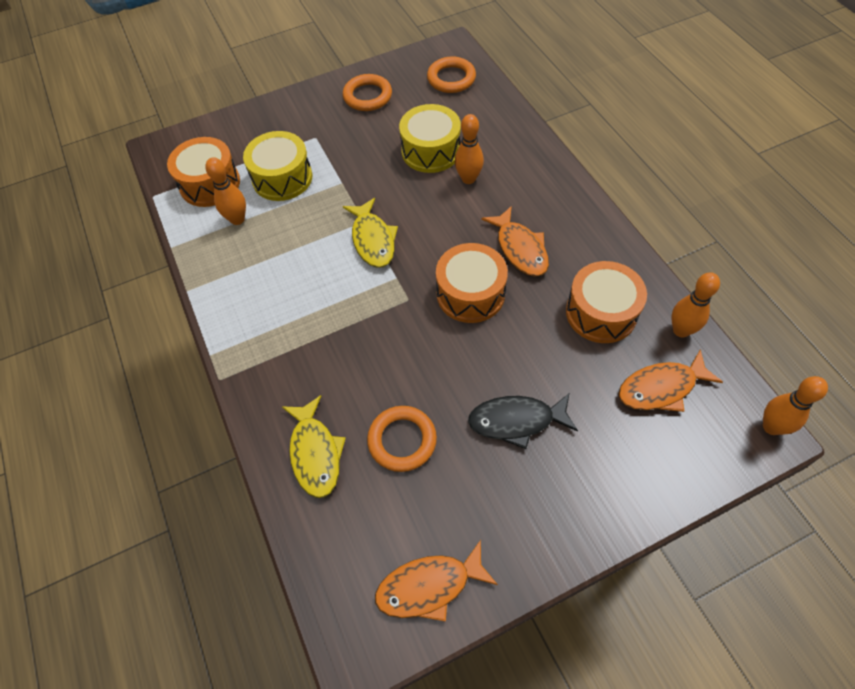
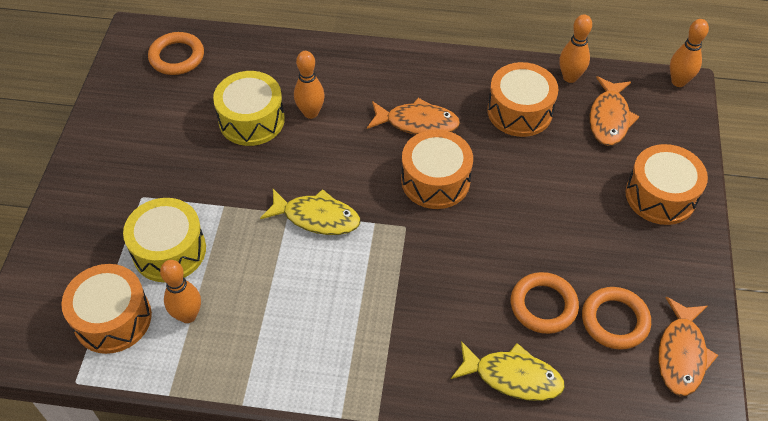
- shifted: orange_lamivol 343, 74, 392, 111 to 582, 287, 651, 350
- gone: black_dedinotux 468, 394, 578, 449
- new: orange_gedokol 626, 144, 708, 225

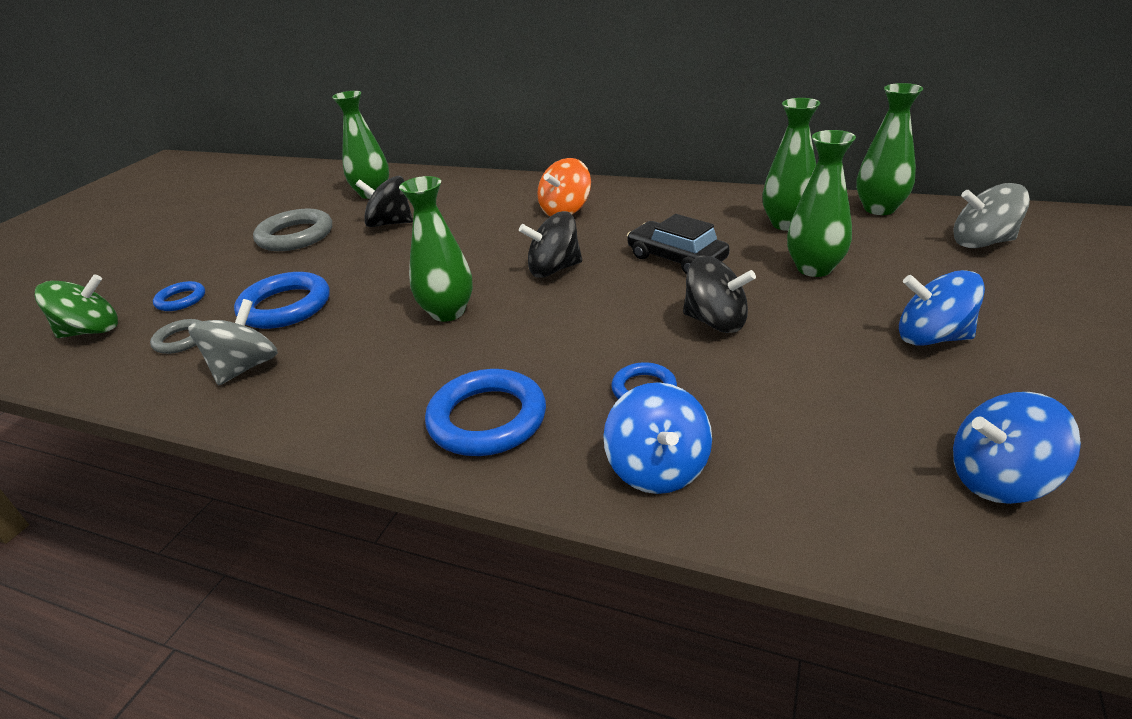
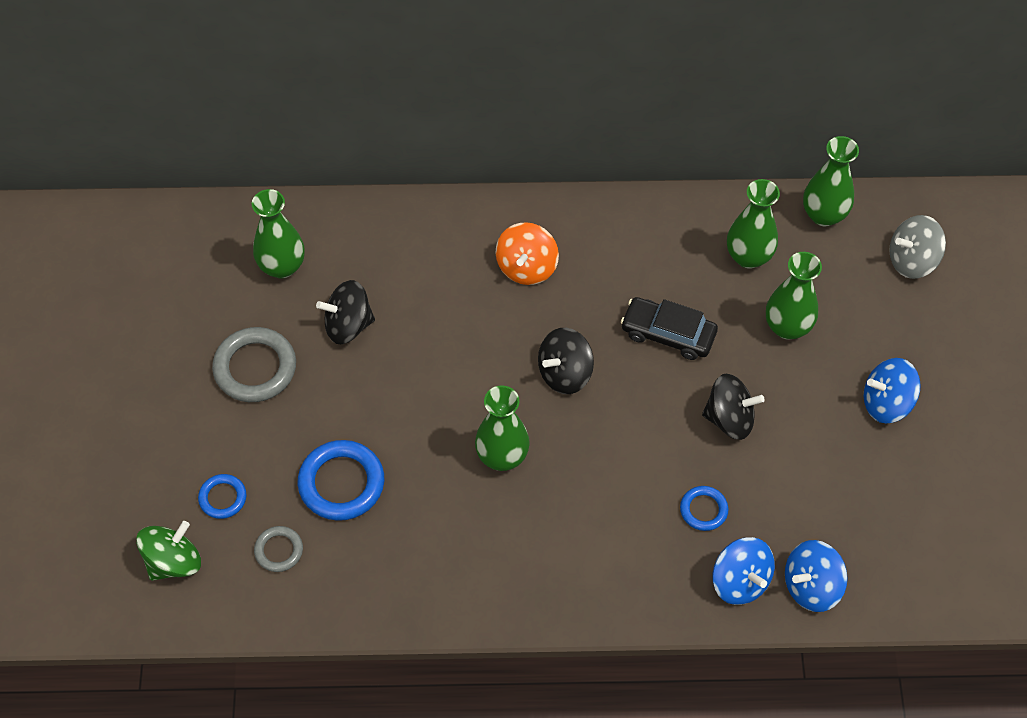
- gone: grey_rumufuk 188, 299, 278, 386
- gone: blue_lamivol 425, 369, 546, 456
- shifted: blue_rumufuk 953, 392, 1081, 504 to 785, 540, 848, 612

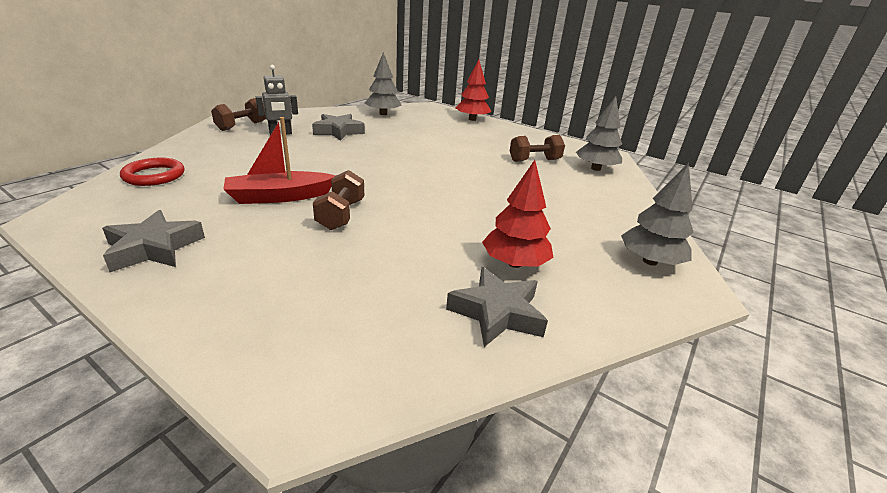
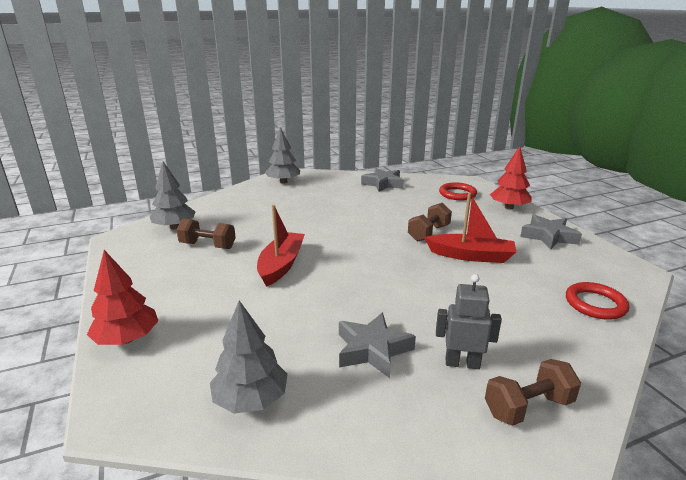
- shifted: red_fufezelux 482, 160, 554, 268 to 490, 146, 532, 209
- new: red_lamivol 439, 182, 477, 200
- new: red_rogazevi 257, 205, 305, 287

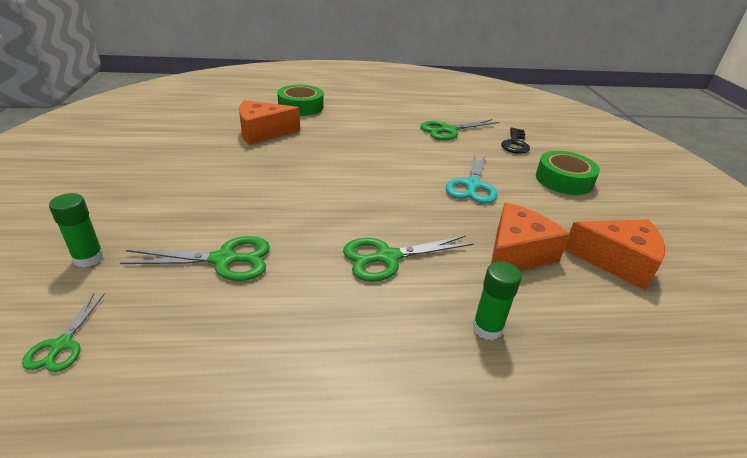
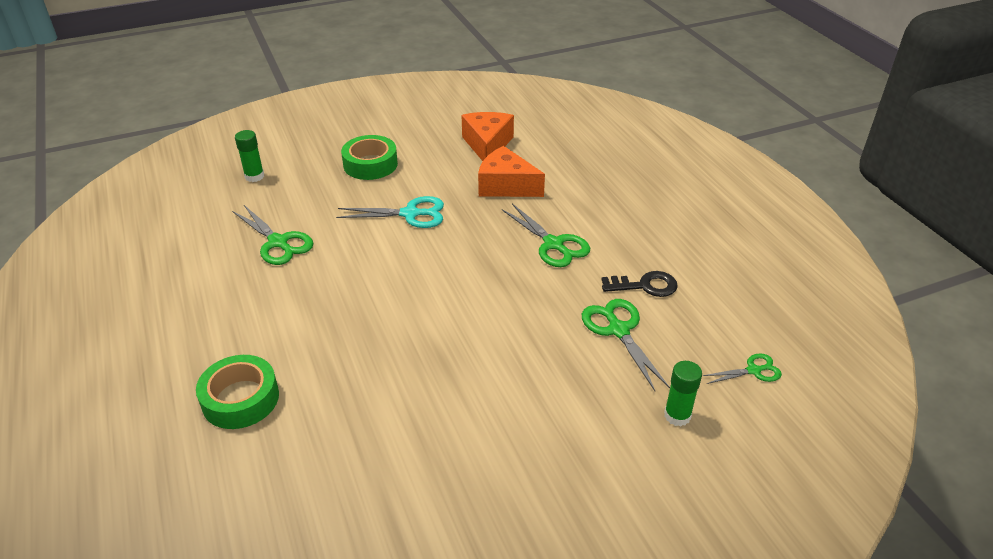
- gone: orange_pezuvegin 239, 100, 300, 145
- shifted: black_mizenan 501, 128, 530, 154 to 602, 271, 678, 297
- shifted: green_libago 472, 261, 522, 340 to 235, 130, 264, 182

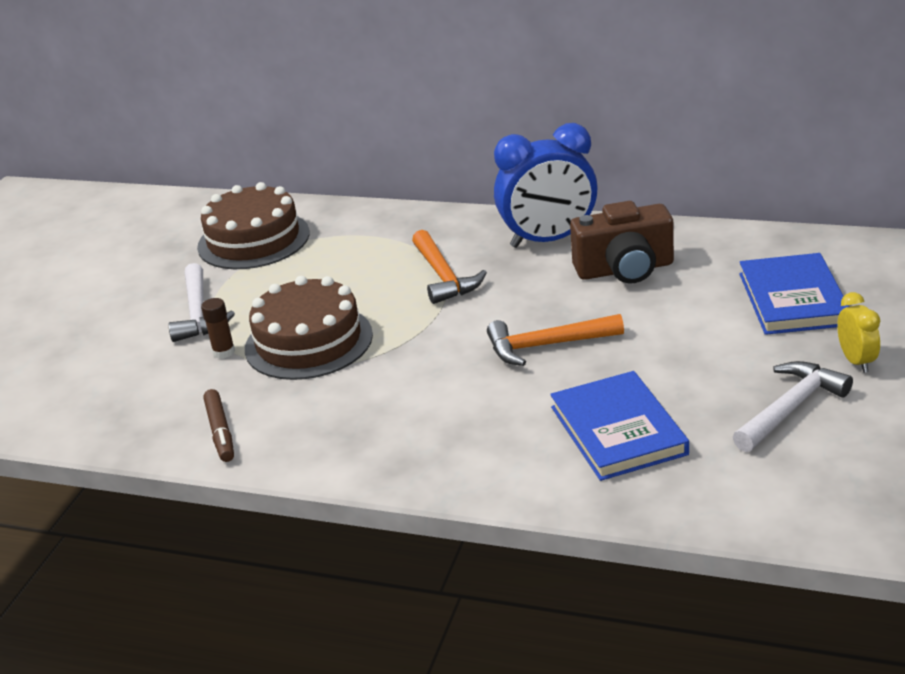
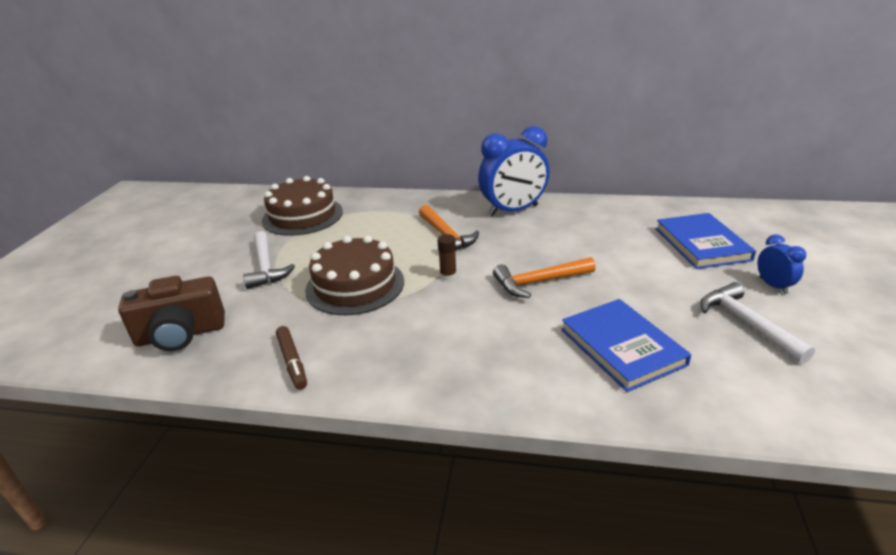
- shifted: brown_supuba 570, 201, 674, 284 to 118, 276, 225, 351
- repainted: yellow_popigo 837, 292, 880, 373 to blue_popigo 758, 235, 806, 294
- shifted: brown_libago 201, 298, 235, 359 to 437, 234, 457, 281
- rotated: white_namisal 733, 361, 853, 452 = 700, 282, 815, 364 60 degrees counterclockwise

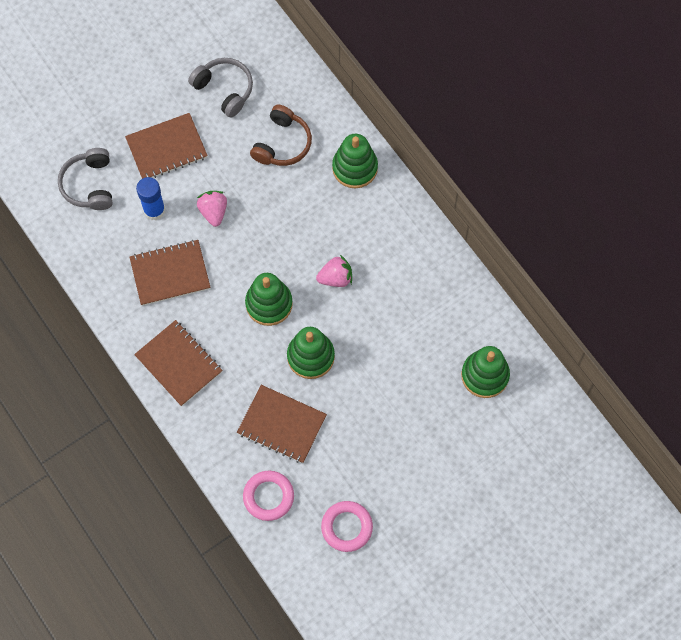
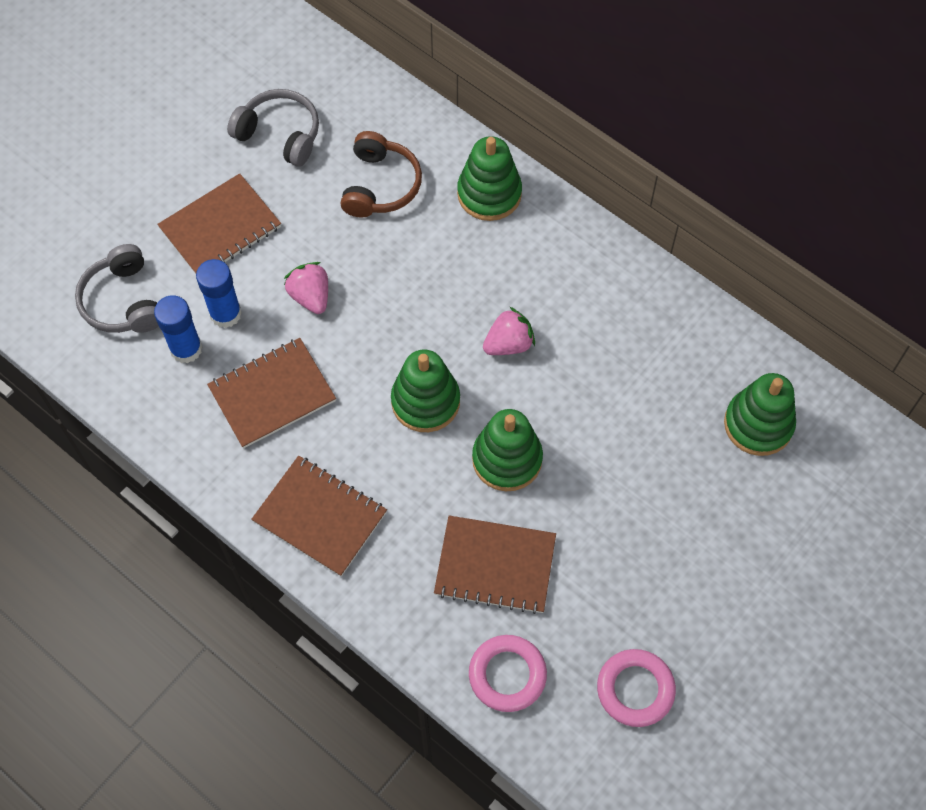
- new: blue_libago 154, 295, 202, 363

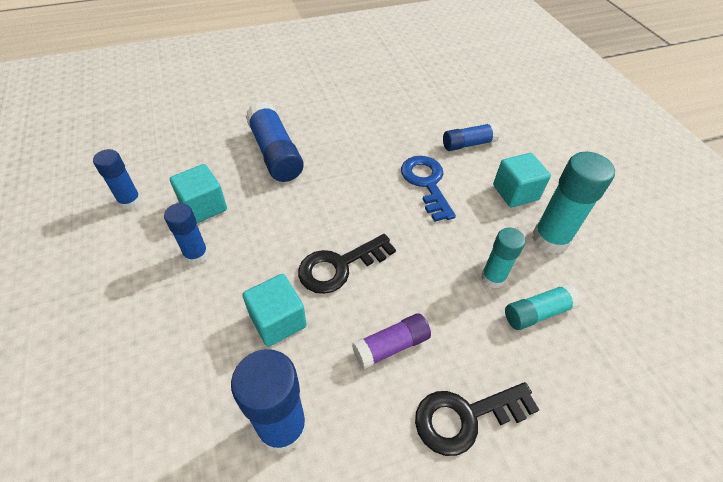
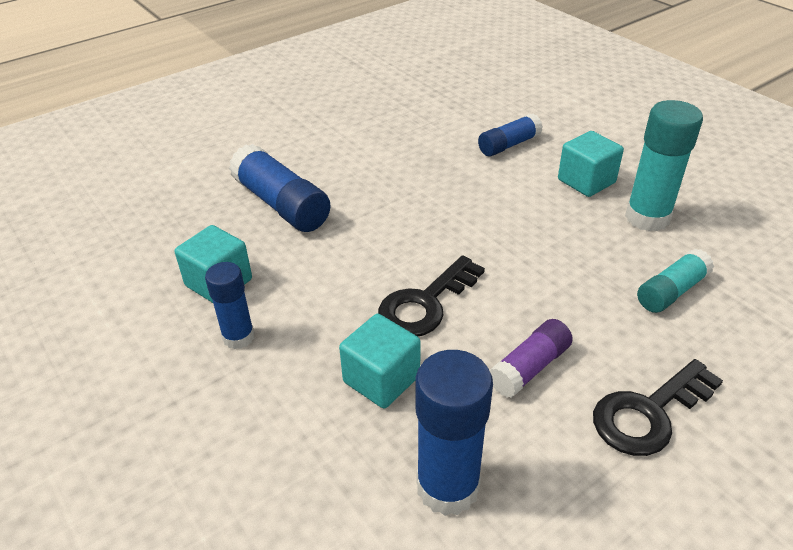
- gone: blue_libago 93, 149, 142, 210
- gone: blue_mizenan 401, 156, 456, 222
- gone: turquoise_libago 481, 228, 526, 289

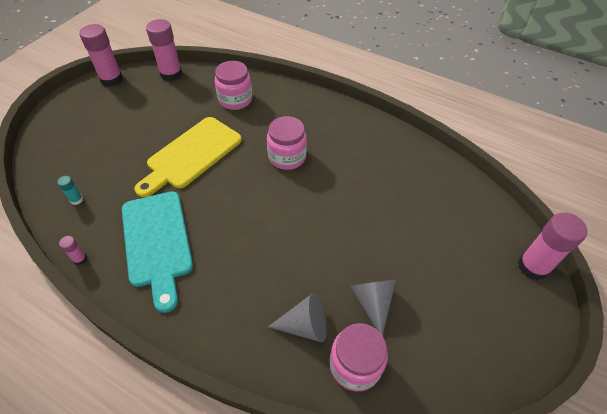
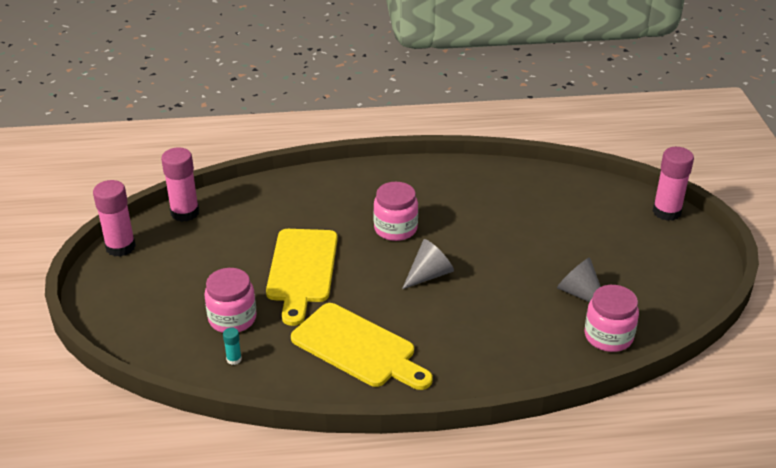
- shifted: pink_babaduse 215, 61, 252, 110 to 204, 268, 256, 333
- repainted: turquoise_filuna 122, 191, 193, 313 to yellow_filuna 291, 303, 433, 390
- gone: pink_libago 59, 236, 87, 265
- shifted: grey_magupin 268, 293, 327, 343 to 402, 239, 454, 289

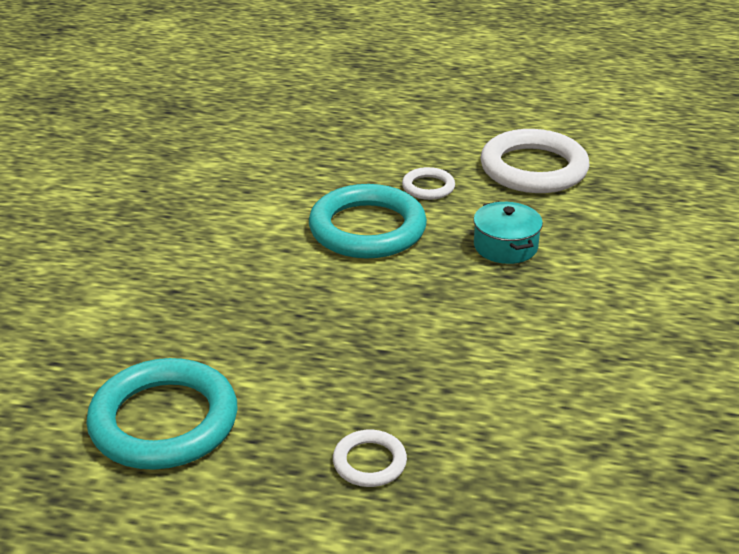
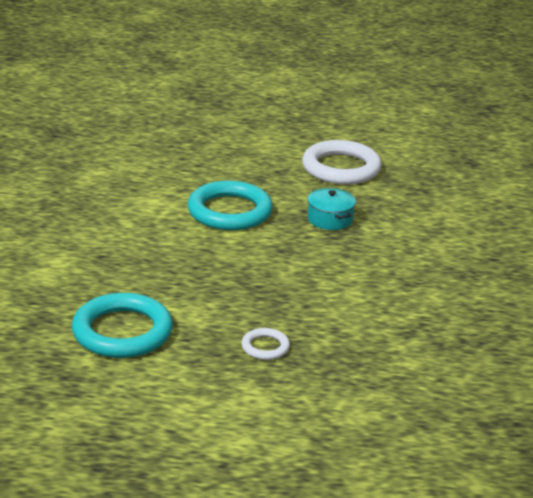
- gone: white_lamivol 402, 167, 455, 200

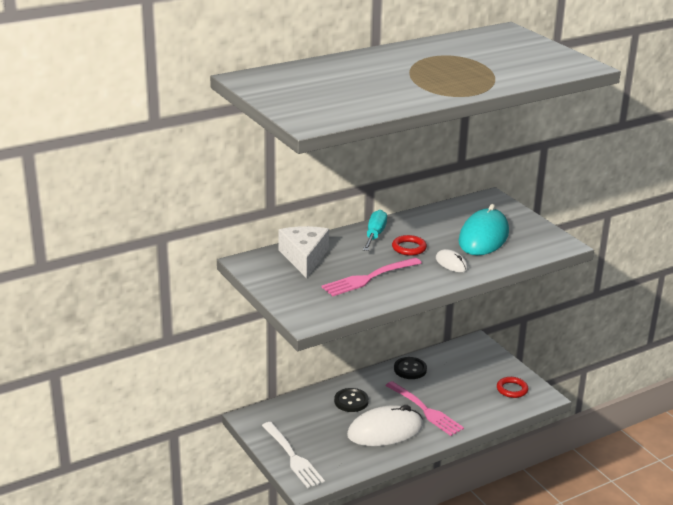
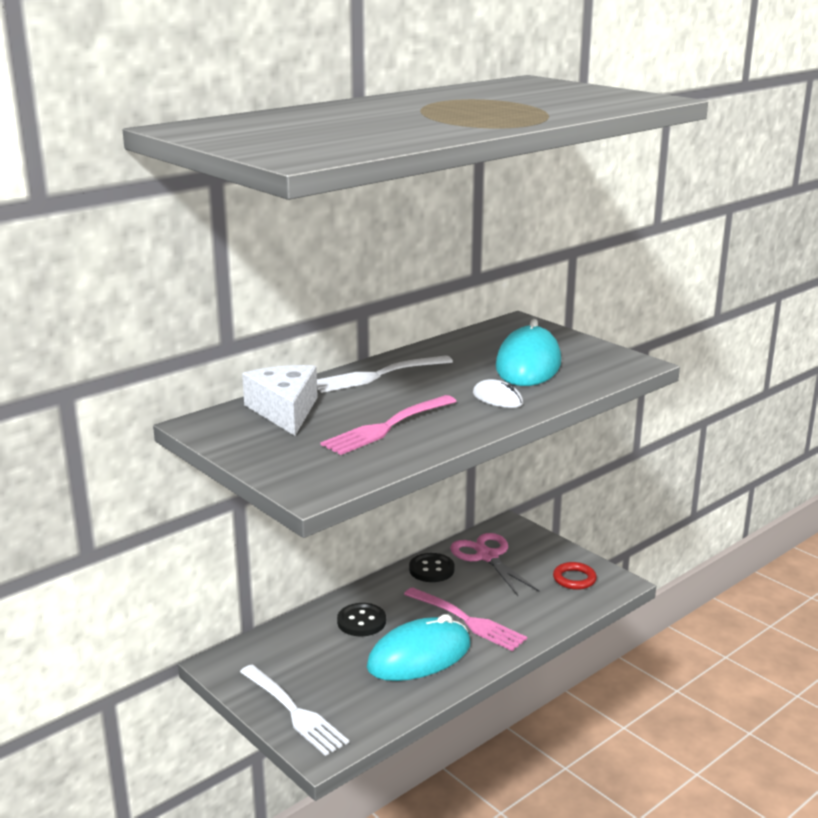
- swapped: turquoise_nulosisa 363, 210, 387, 251 to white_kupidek 317, 355, 453, 393
- gone: red_lamivol 392, 235, 427, 256
- repainted: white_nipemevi 347, 405, 423, 446 to turquoise_nipemevi 367, 614, 470, 681
- new: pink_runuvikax 450, 533, 539, 596

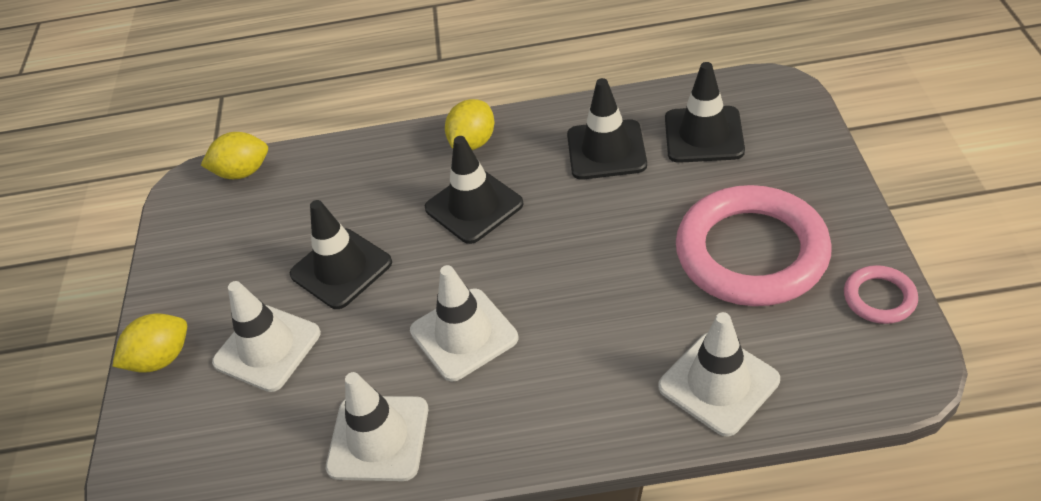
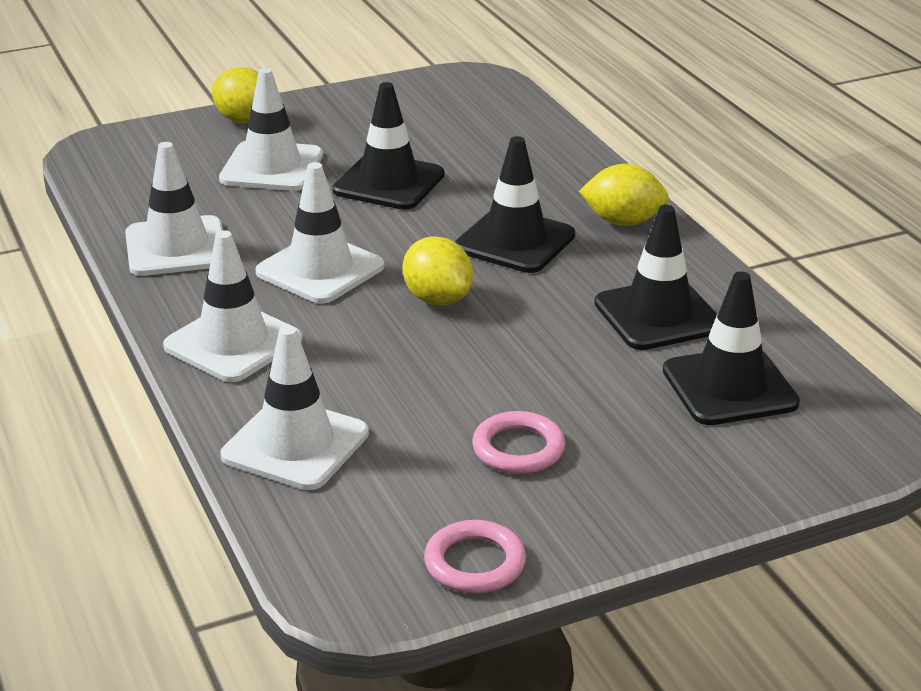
- shifted: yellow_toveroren 201, 132, 268, 179 to 403, 236, 473, 306
- scaled: pink_lamivol 676, 185, 832, 306 = 472, 411, 565, 474 x0.44
- new: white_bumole 163, 230, 302, 382

